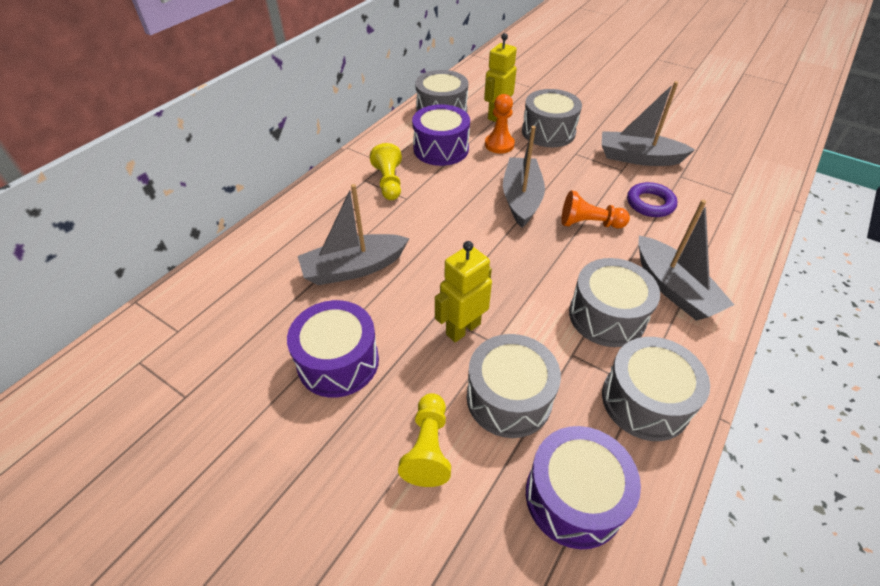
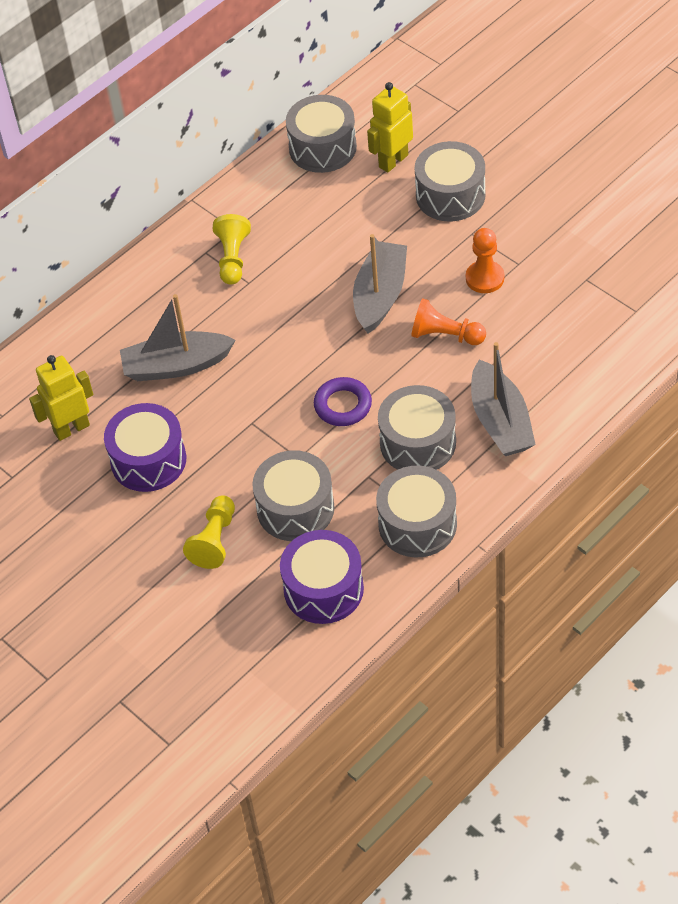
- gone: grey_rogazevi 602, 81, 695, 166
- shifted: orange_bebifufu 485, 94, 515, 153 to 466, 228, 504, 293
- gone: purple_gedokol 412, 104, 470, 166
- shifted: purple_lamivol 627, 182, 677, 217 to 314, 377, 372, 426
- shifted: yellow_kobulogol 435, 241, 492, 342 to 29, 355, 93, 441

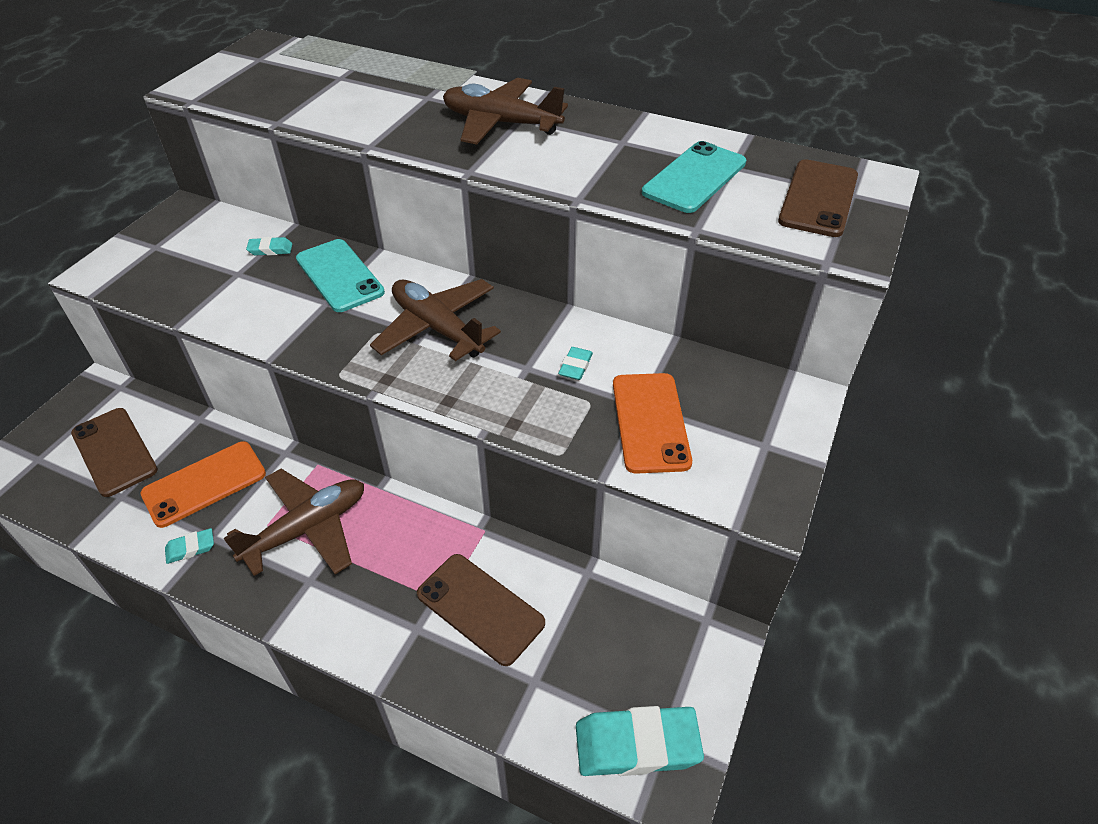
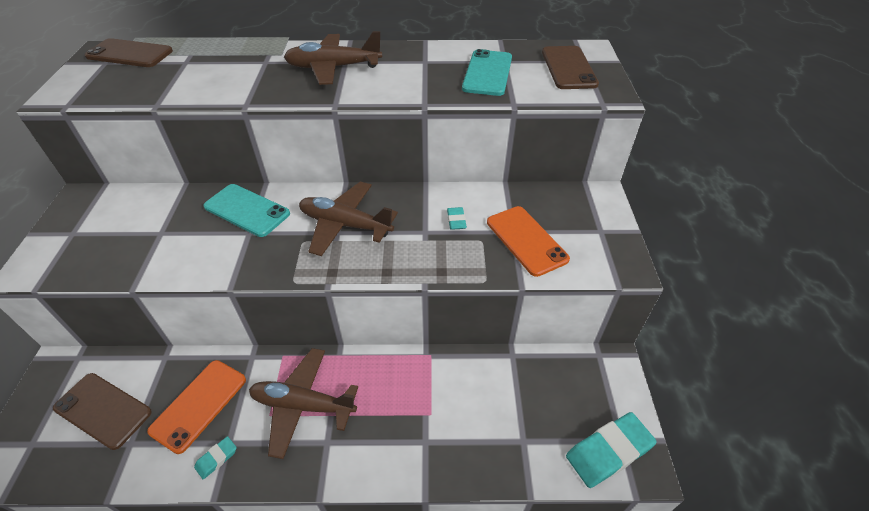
- gone: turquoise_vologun 246, 237, 292, 256
- rotated: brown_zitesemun 223, 469, 364, 576 = 249, 348, 358, 459 105 degrees counterclockwise
- shifted: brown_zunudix 417, 554, 545, 666 to 85, 38, 173, 67

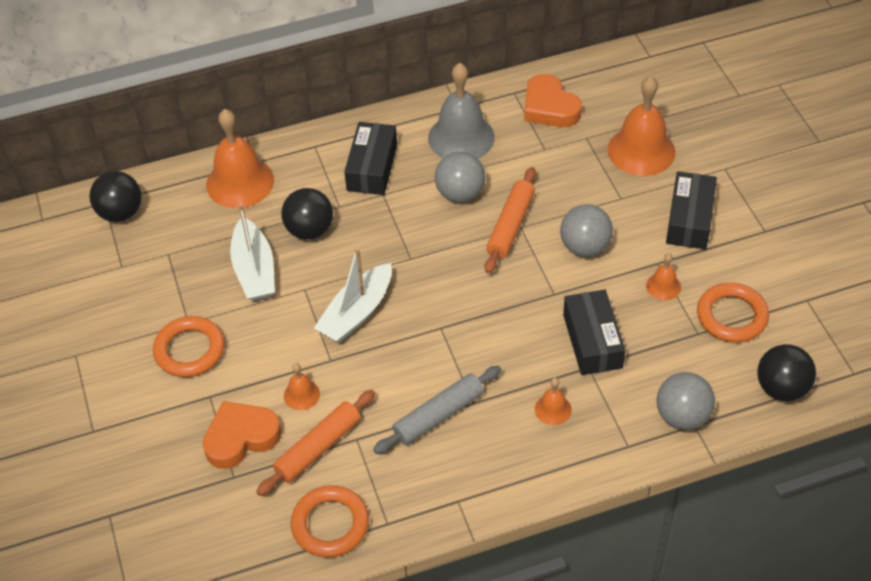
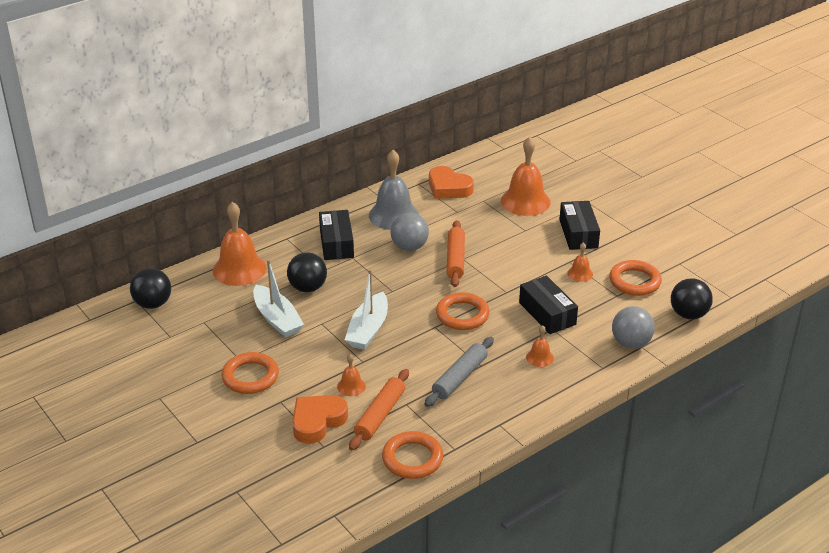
- gone: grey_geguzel 560, 204, 613, 257
- new: orange_lamivol 436, 292, 490, 330

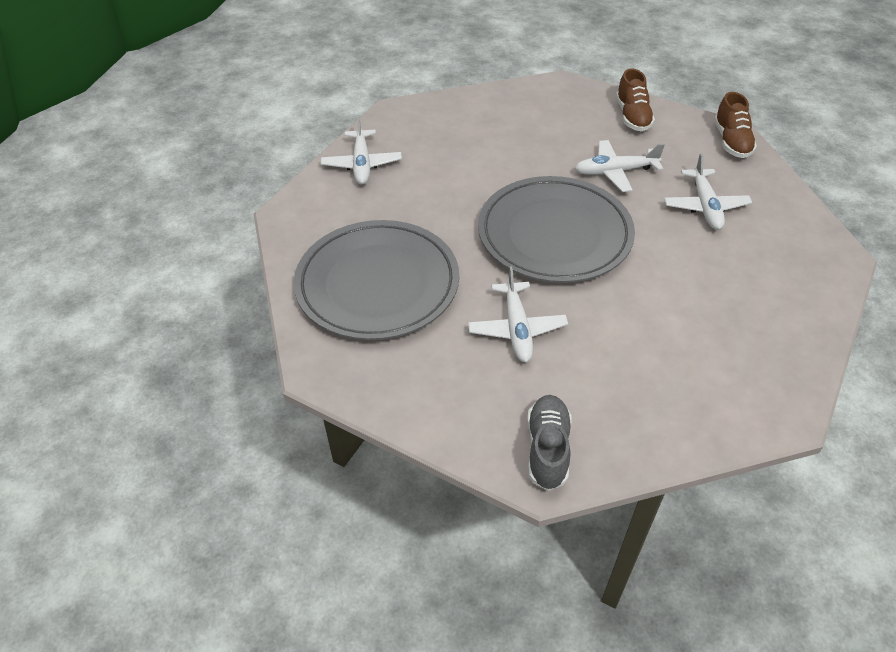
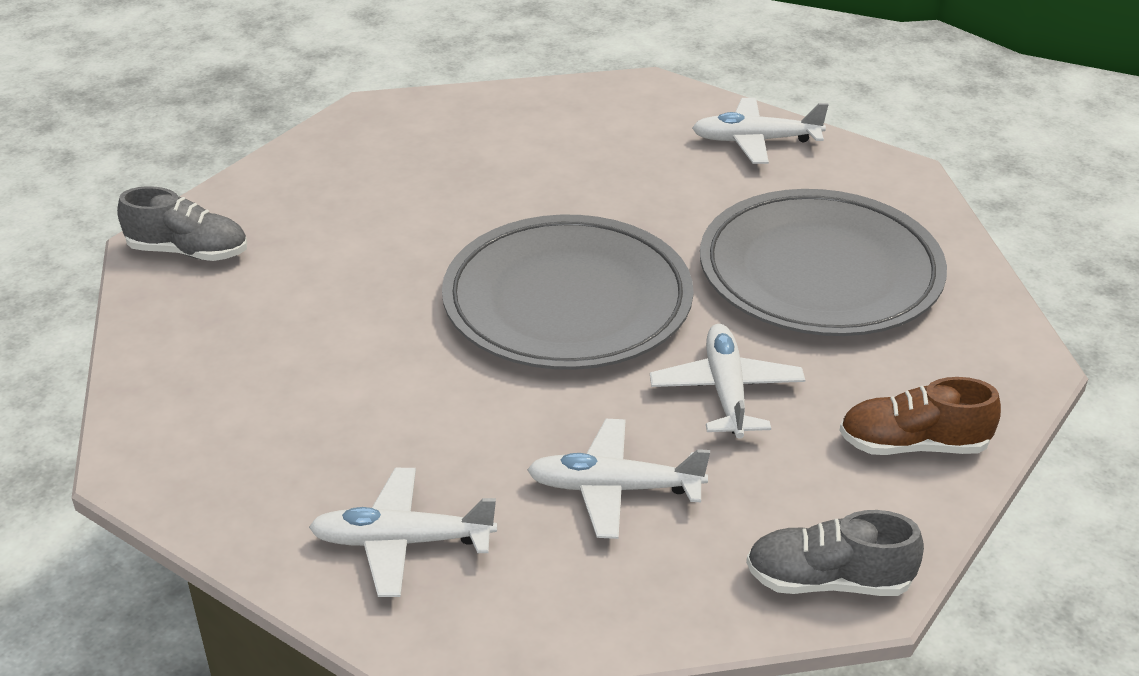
- repainted: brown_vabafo 714, 92, 757, 158 to grey_vabafo 746, 510, 924, 596
- shifted: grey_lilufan 294, 220, 459, 340 to 700, 189, 947, 336
- shifted: white_zitesemun 468, 266, 568, 362 to 309, 468, 497, 597

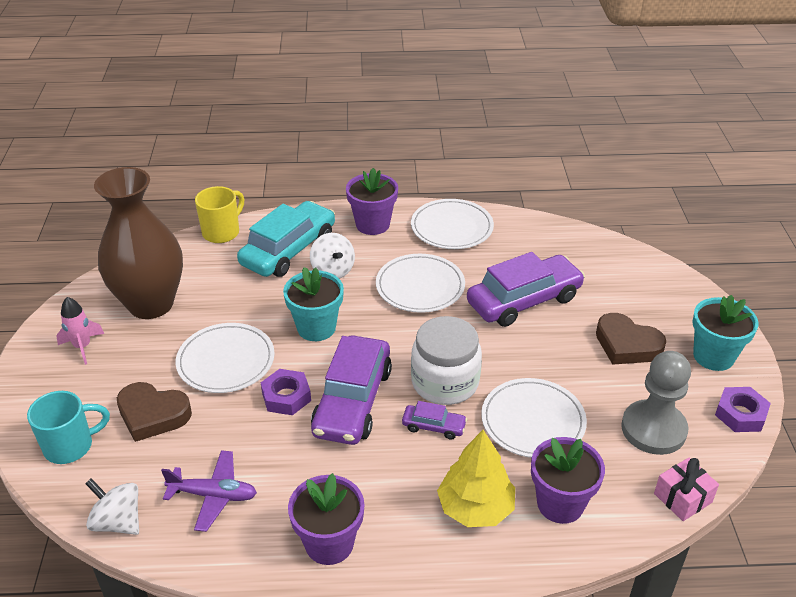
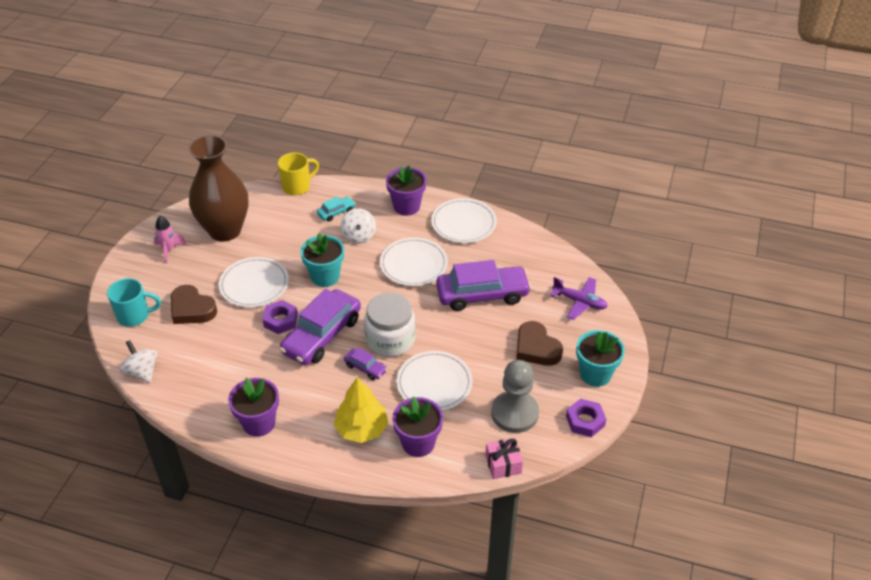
- scaled: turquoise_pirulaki 237, 201, 335, 277 = 317, 197, 355, 222 x0.46
- shifted: purple_zitesemun 161, 450, 257, 532 to 550, 277, 608, 320

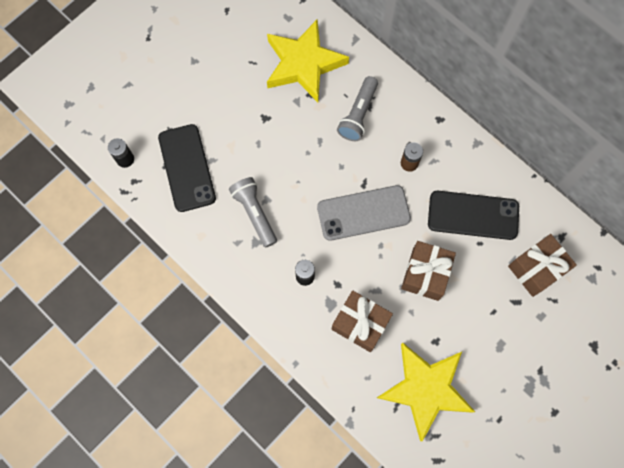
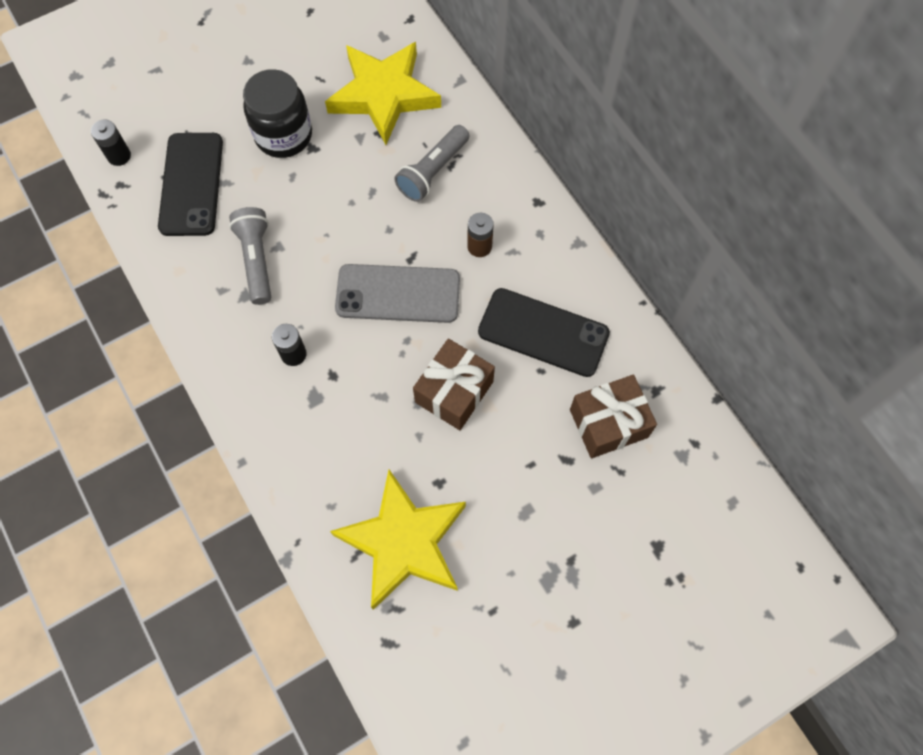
- gone: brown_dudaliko 332, 291, 393, 352
- new: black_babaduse 243, 69, 312, 158

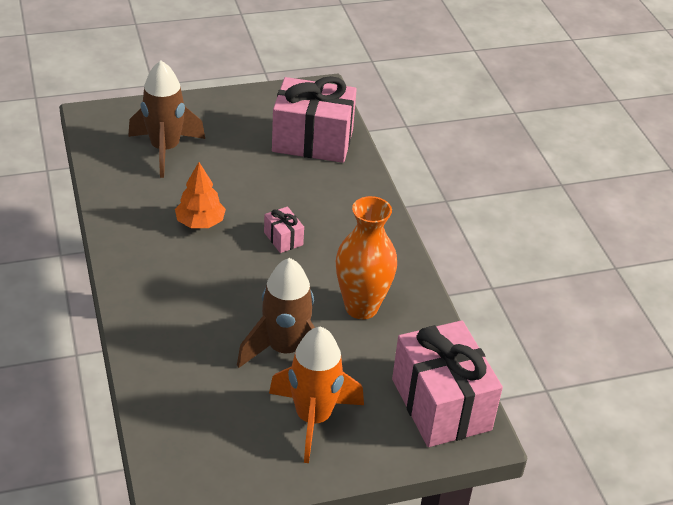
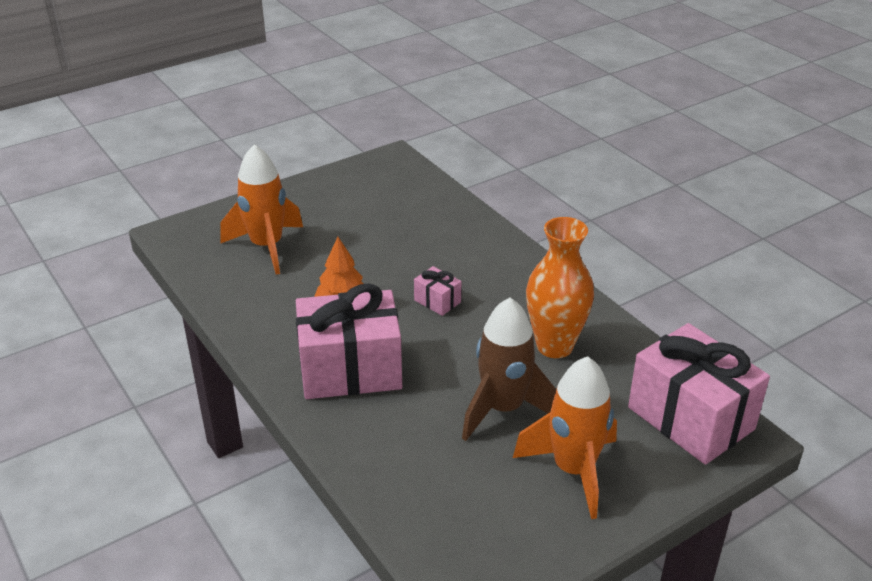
- repainted: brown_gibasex 128, 61, 205, 178 to orange_gibasex 221, 144, 303, 275
- shifted: pink_dudaliko 272, 76, 357, 163 to 296, 284, 402, 399

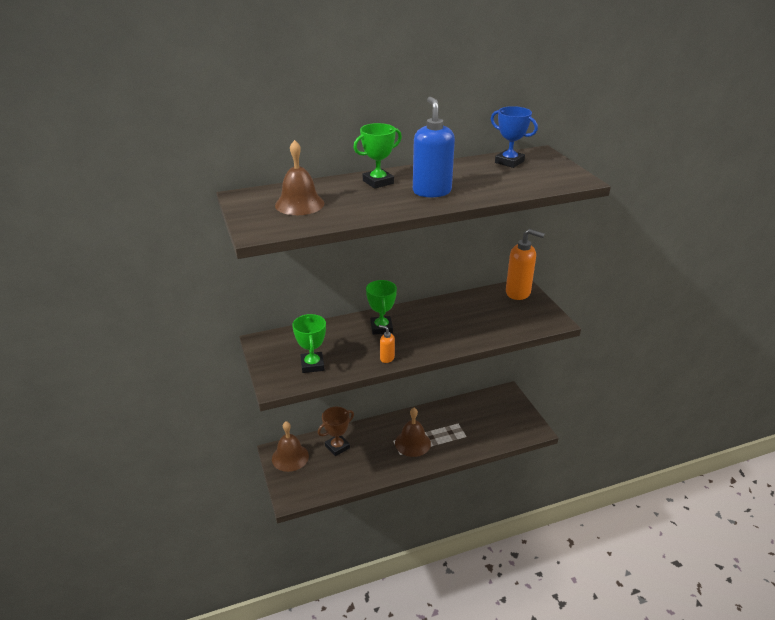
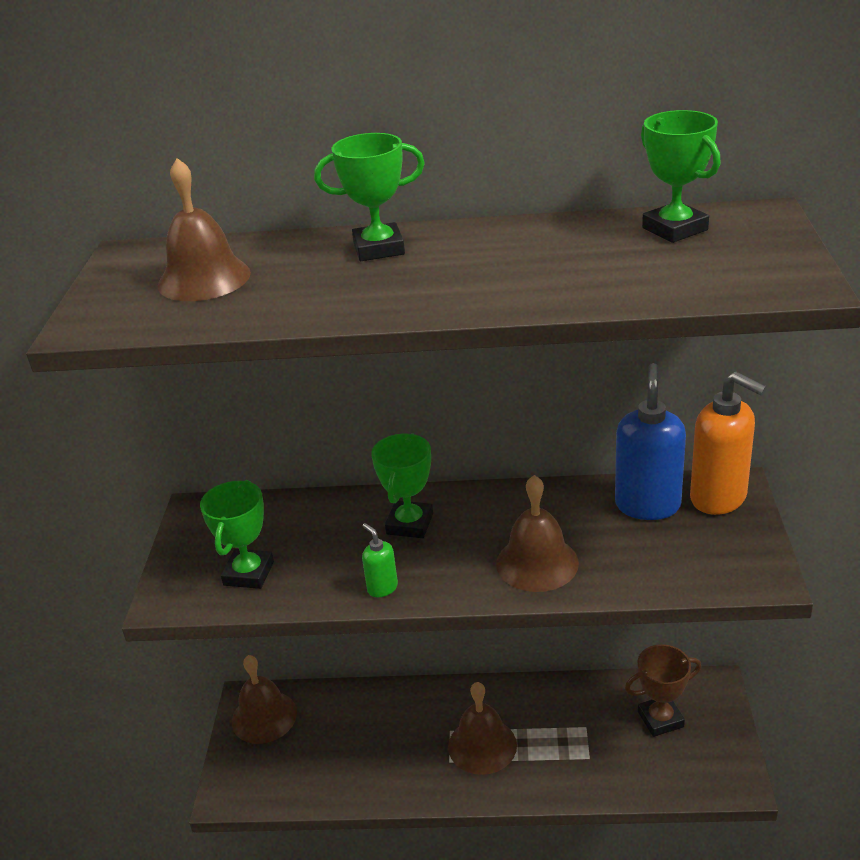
- shifted: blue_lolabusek 413, 97, 455, 198 to 615, 363, 686, 520
- repainted: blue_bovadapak 491, 106, 538, 168 to green_bovadapak 641, 110, 721, 243
- repainted: orange_lolabusek 379, 325, 395, 363 to green_lolabusek 362, 523, 398, 597
- shifted: brown_bovadapak 318, 407, 354, 456 to 625, 644, 701, 737
- new: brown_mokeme 496, 475, 579, 592

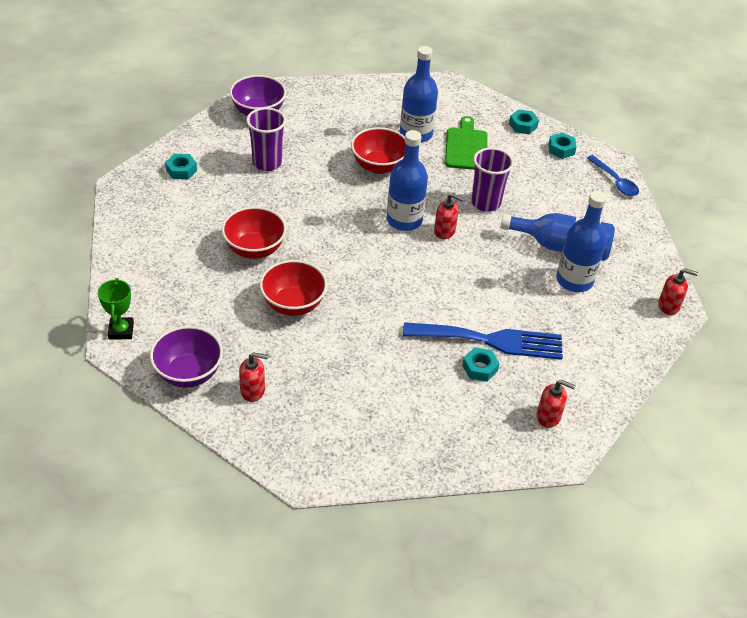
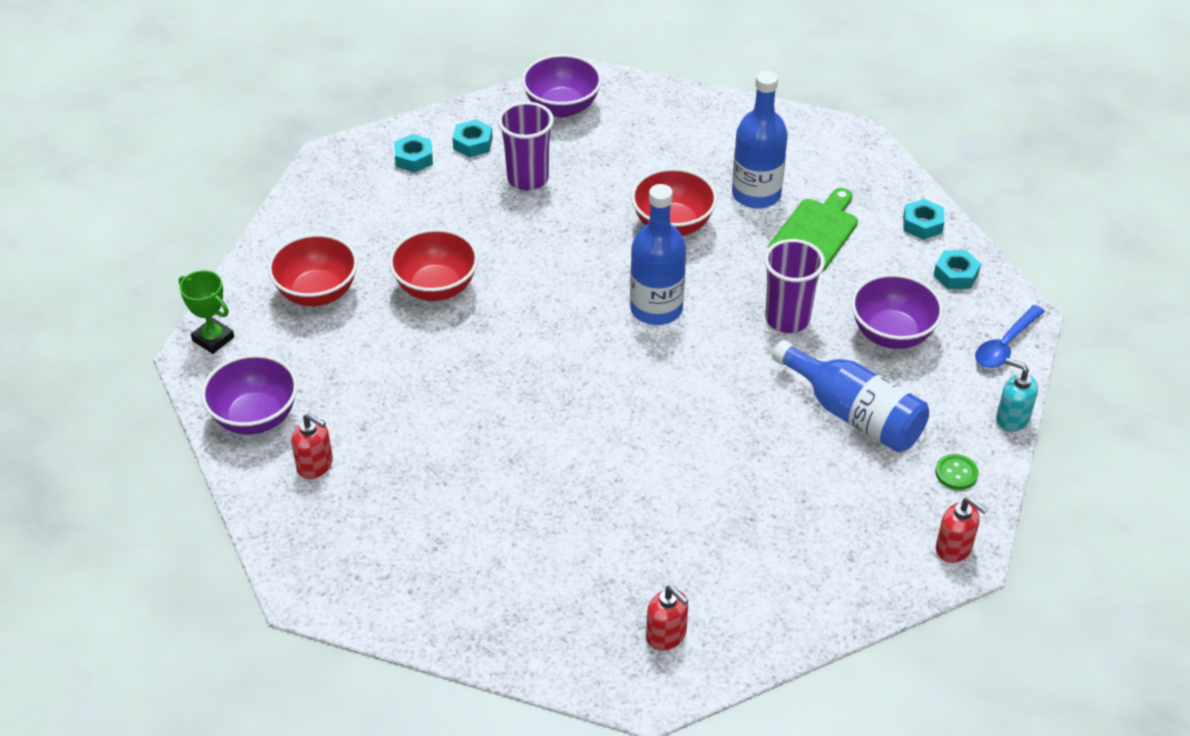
- rotated: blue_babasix 587, 155, 639, 196 = 975, 305, 1045, 368 45 degrees clockwise
- gone: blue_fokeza 556, 191, 607, 292
- gone: red_lolabusek 434, 193, 464, 239
- shifted: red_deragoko 260, 260, 327, 316 to 268, 234, 358, 306
- rotated: green_bovadapak 98, 278, 134, 340 = 179, 270, 234, 354 75 degrees counterclockwise
- gone: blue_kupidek 403, 322, 563, 360
- shifted: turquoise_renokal 462, 347, 500, 382 to 452, 119, 493, 158
- new: purple_deragoko 851, 274, 943, 349
- new: turquoise_lolabusek 996, 358, 1038, 432
- new: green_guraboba 935, 454, 979, 490

